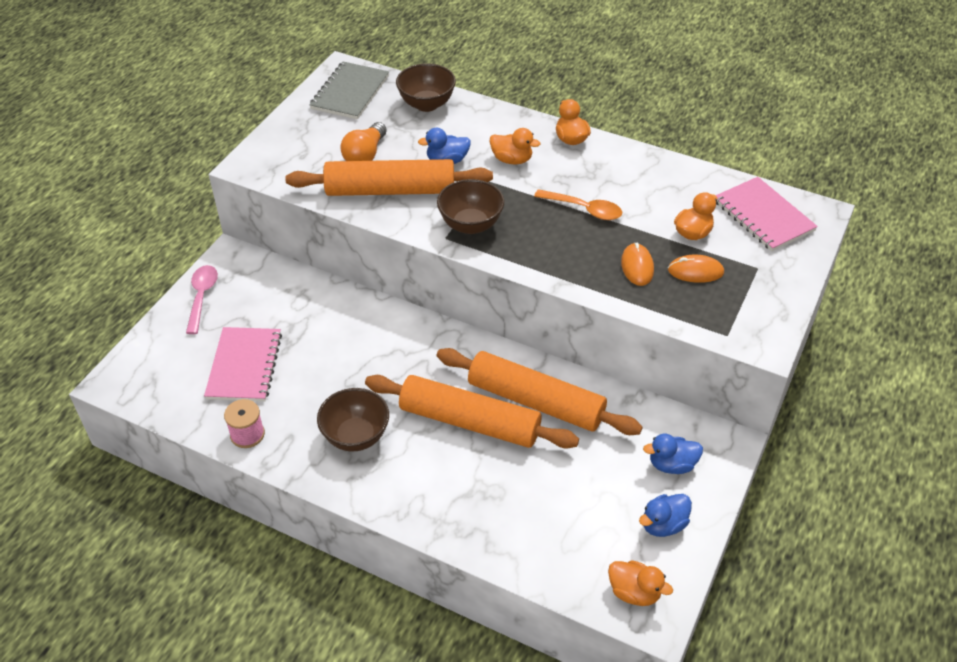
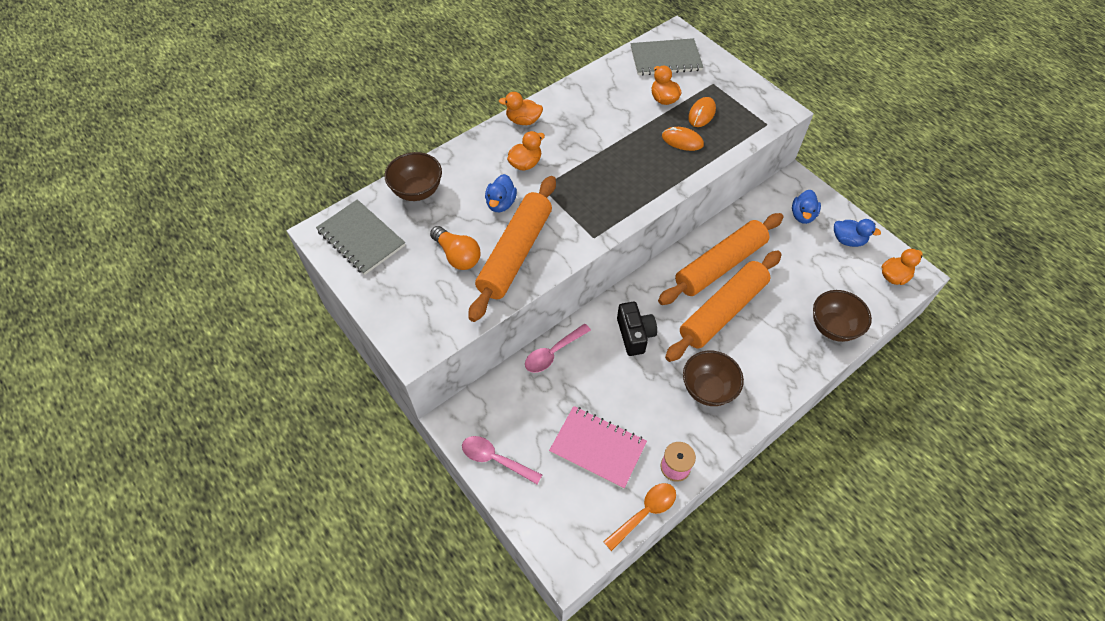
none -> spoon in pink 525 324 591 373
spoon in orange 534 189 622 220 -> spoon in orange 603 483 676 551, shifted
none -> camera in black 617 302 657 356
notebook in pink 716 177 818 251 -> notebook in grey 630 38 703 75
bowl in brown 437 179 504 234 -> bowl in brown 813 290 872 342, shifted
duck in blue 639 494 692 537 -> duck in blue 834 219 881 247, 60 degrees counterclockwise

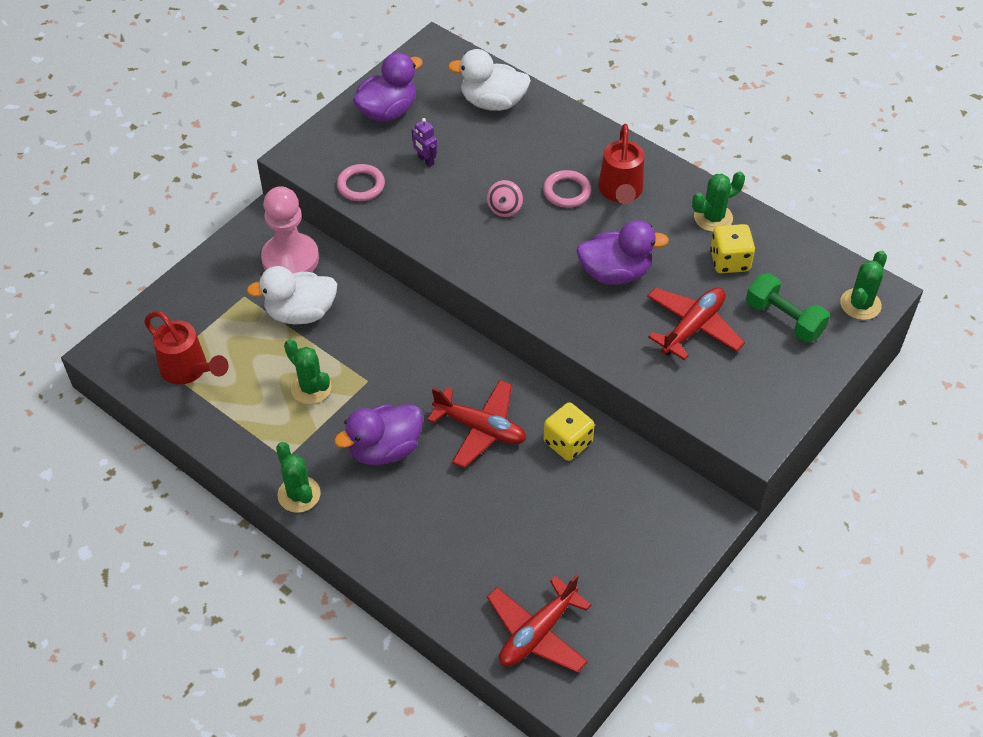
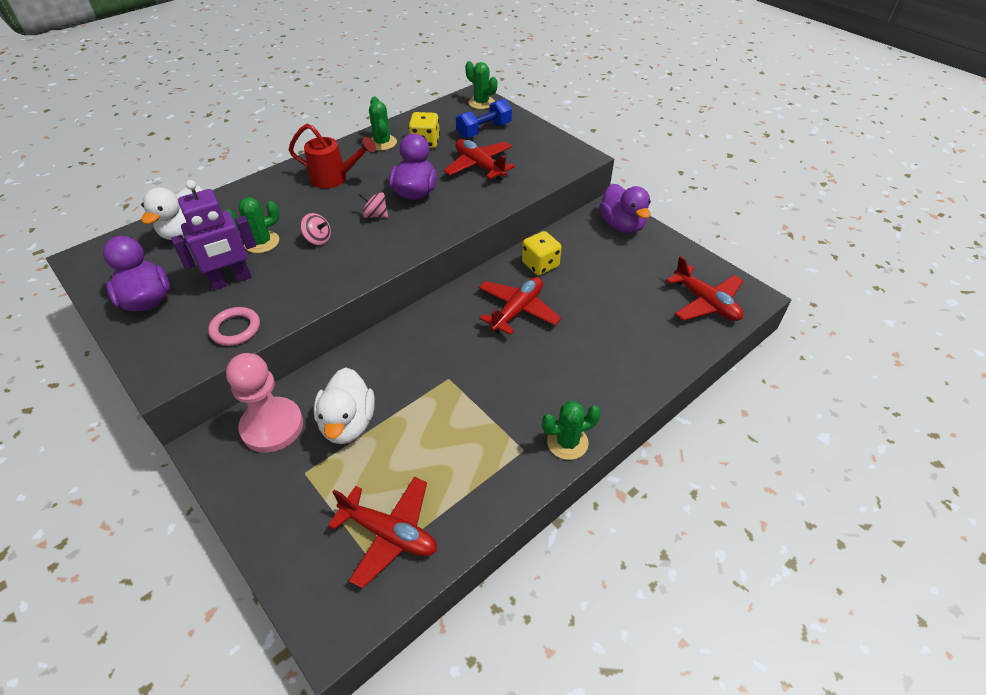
robot in purple 412 118 437 167 -> robot in purple 171 180 256 290, x2.07
cactus in green 284 339 332 404 -> cactus in green 225 197 279 253, shifted
watering can in red 144 311 229 385 -> plane in red 328 477 437 589
none -> spinning top in pink 359 192 388 218
dumbbell in green 746 273 830 343 -> dumbbell in blue 456 99 512 138
duck in purple 334 404 423 465 -> duck in purple 599 184 651 234, shifted
ring in pink 543 170 591 208 -> none

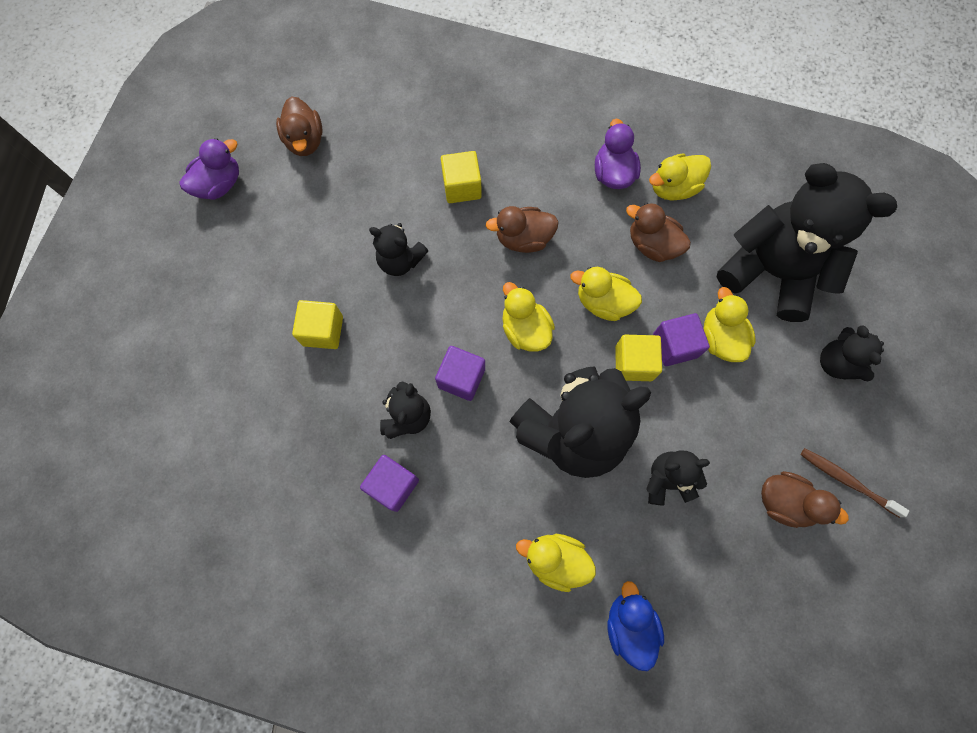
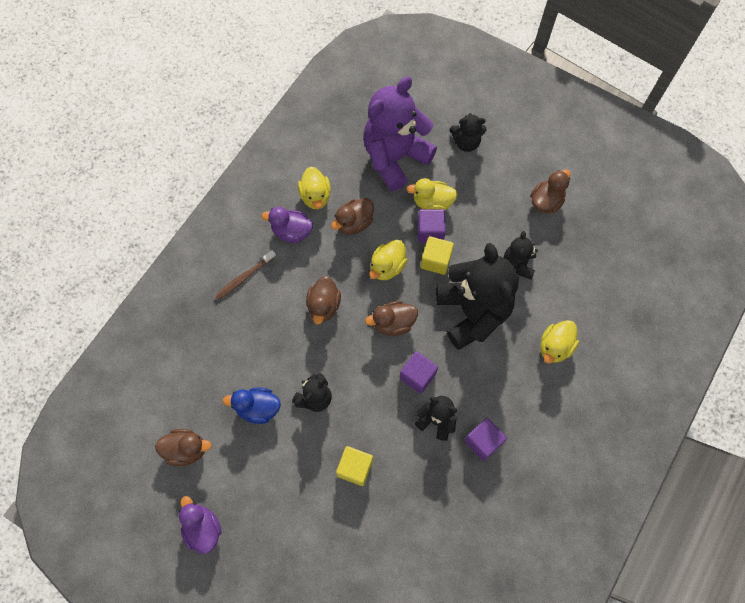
toothbrush in brown 801 448 909 518 -> toothbrush in brown 215 250 276 300, shifted
duck in blue 607 581 664 671 -> duck in blue 223 388 281 424, shifted
teddy bear in black 717 163 897 322 -> teddy bear in purple 363 76 437 191
duck in yellow 502 282 555 352 -> duck in brown 365 301 418 336
cube in yellow 441 151 482 203 -> none

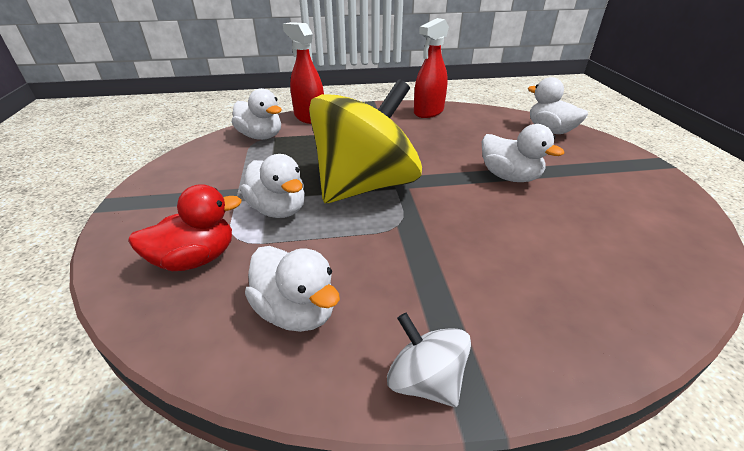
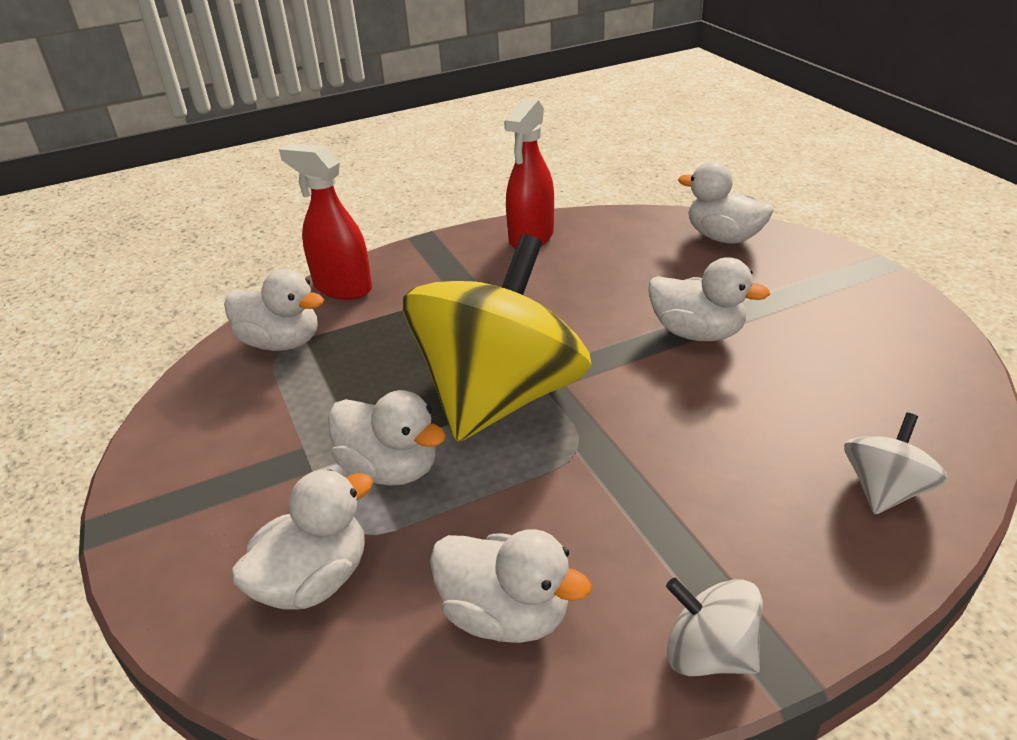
duck in red 128 184 242 271 -> duck in white 231 469 373 609
none -> spinning top in white 844 413 947 514

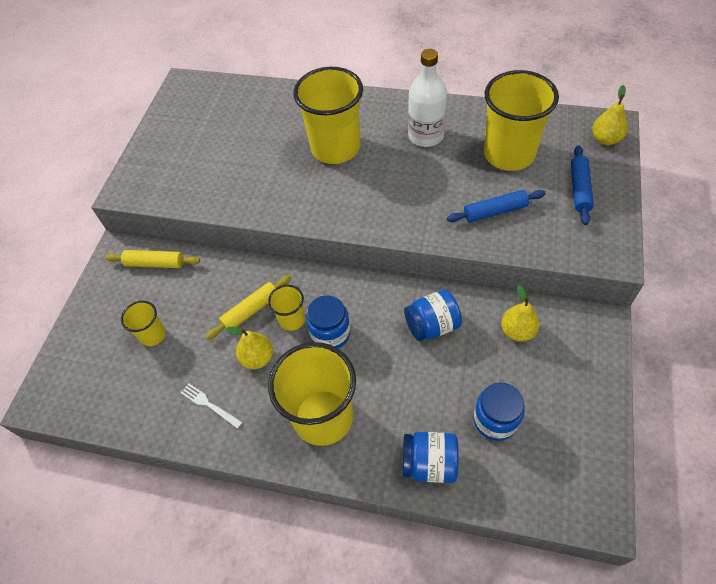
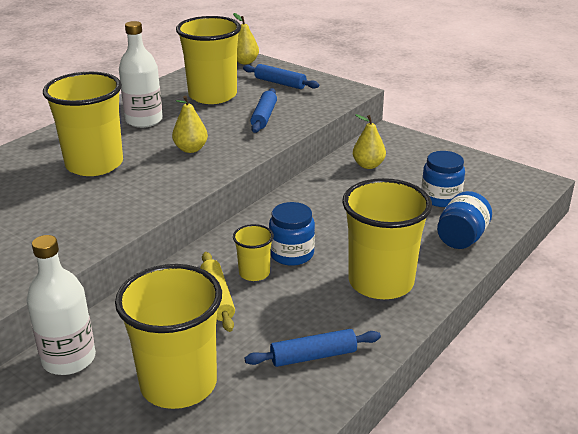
rolling pin in yellow 105 250 200 268 -> bottle in white 27 235 96 375
cup in yellow 121 301 166 346 -> cup in yellow 115 264 222 409, x2.06
pear in yellow 226 327 273 369 -> pear in yellow 172 96 208 153, shifted
fork in white 181 383 242 429 -> rolling pin in blue 245 329 381 367
jar in blue 404 289 462 341 -> none

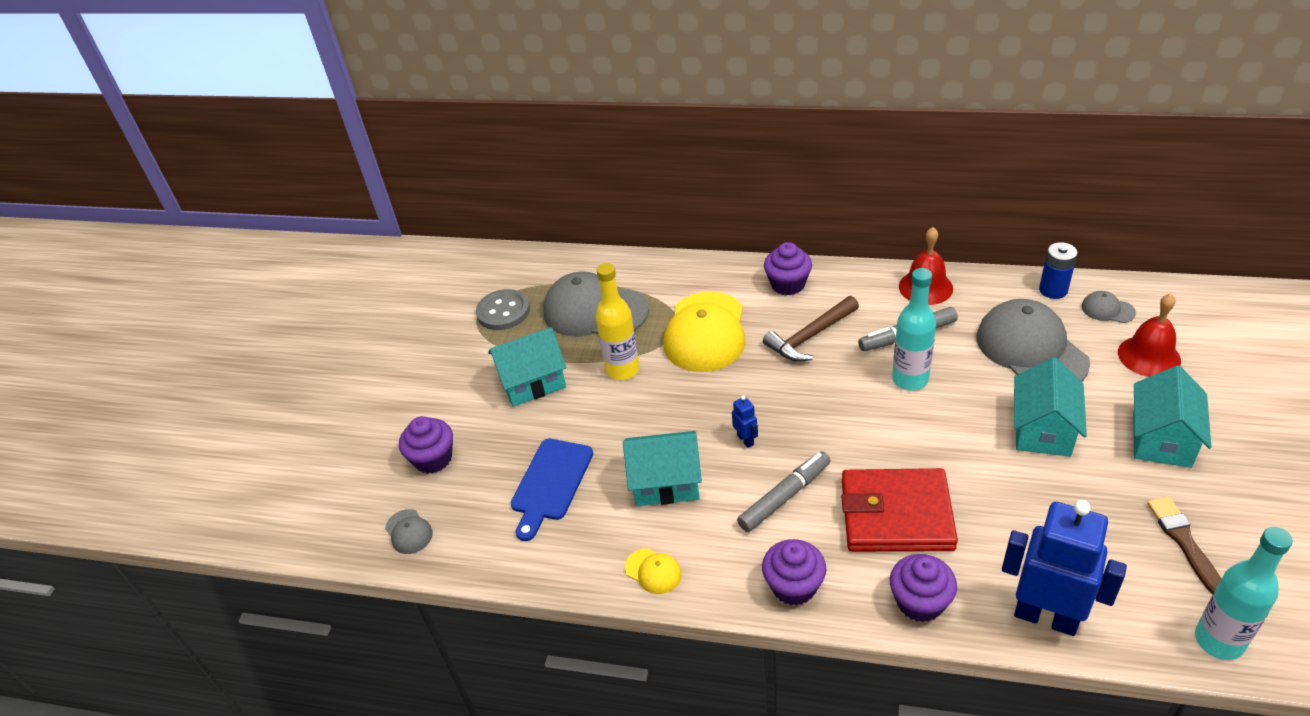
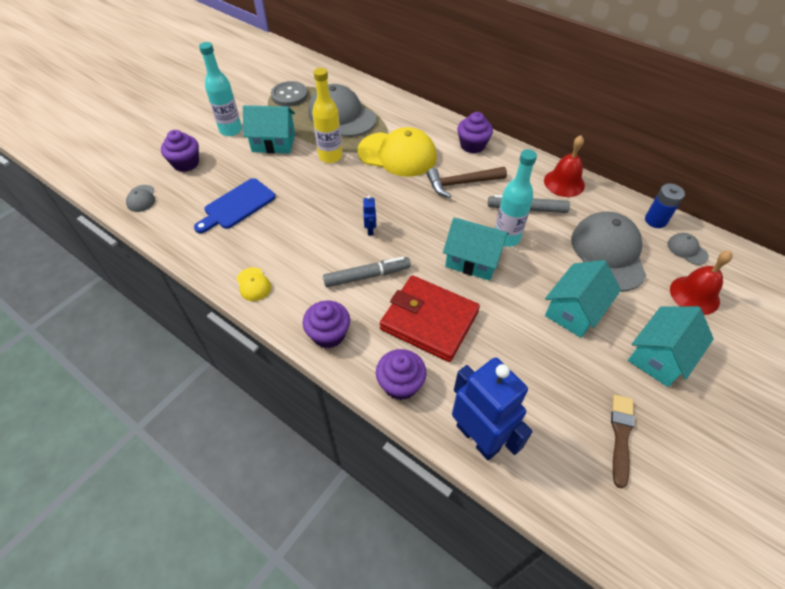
bottle in turquoise 1195 527 1293 660 -> bottle in turquoise 199 42 242 136, shifted
cap in yellow 664 292 746 372 -> cap in yellow 357 127 437 177, 105 degrees counterclockwise
house in turquoise 623 431 702 506 -> house in turquoise 443 218 509 281, shifted

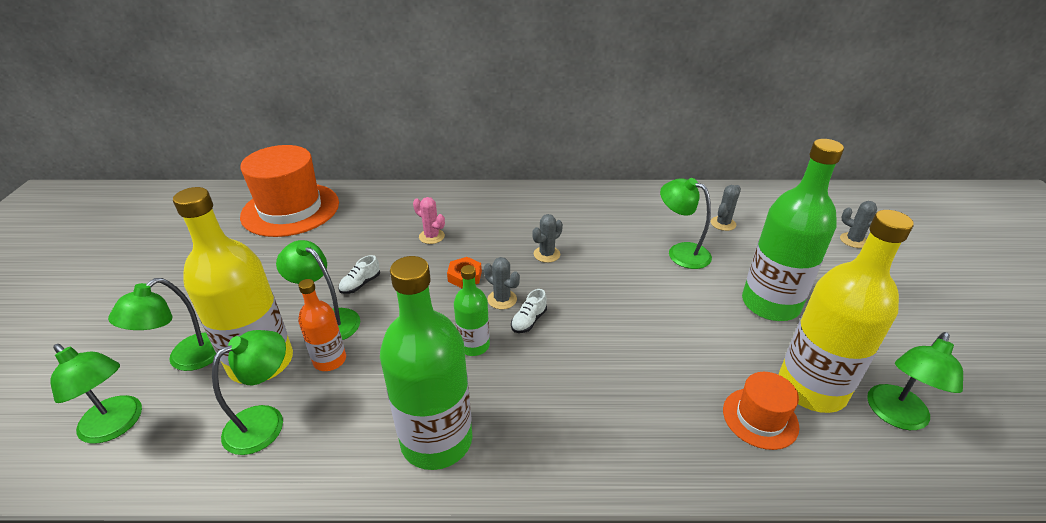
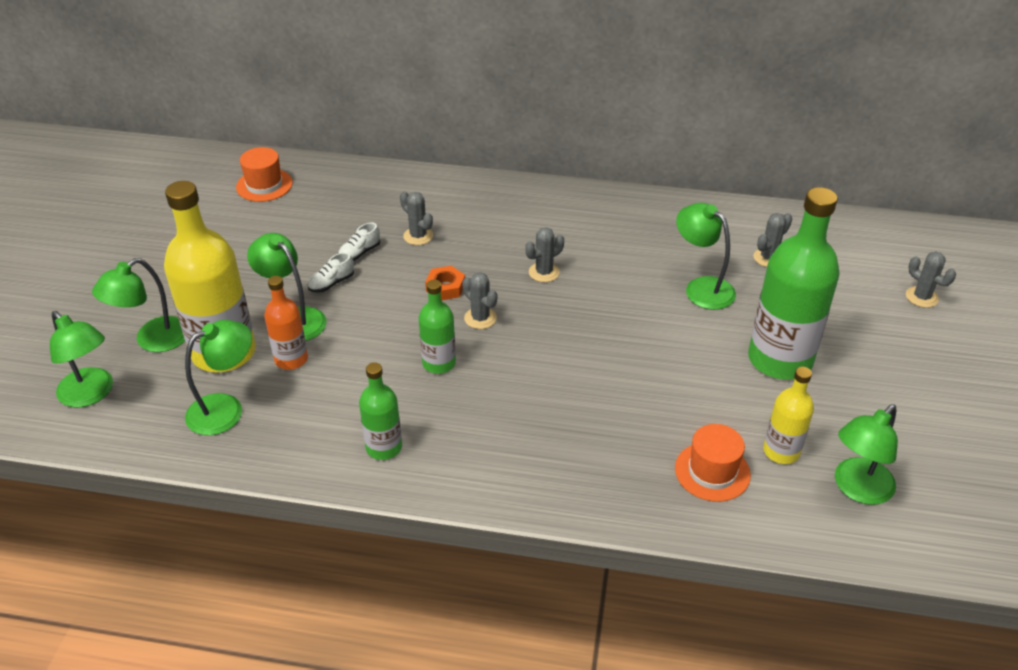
hat in orange 240 145 339 237 -> hat in orange 236 147 293 202, x0.51
shoe in white 511 289 547 333 -> shoe in white 338 223 380 261, shifted
bottle in green 380 256 472 470 -> bottle in green 359 362 402 460, x0.52
cactus in pink 413 197 445 244 -> cactus in grey 400 191 433 245
bottle in yellow 778 210 914 413 -> bottle in yellow 763 367 814 464, x0.52

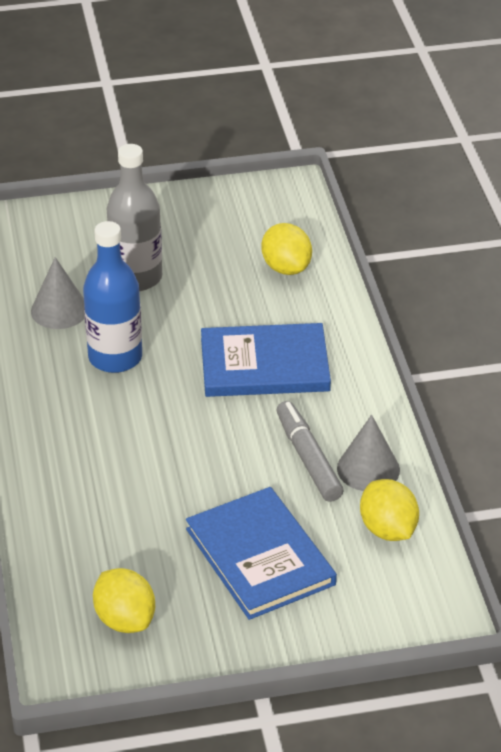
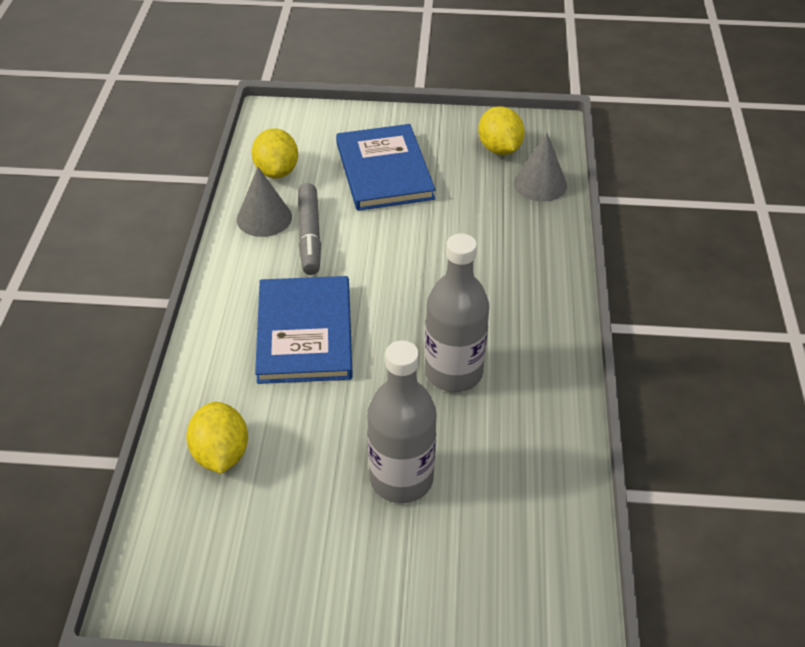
book in blue 201 323 331 397 -> book in blue 255 276 353 384, 75 degrees clockwise
bottle in blue 83 221 142 373 -> bottle in grey 425 234 489 392
cone in grey 31 257 85 329 -> cone in grey 514 133 567 202, shifted

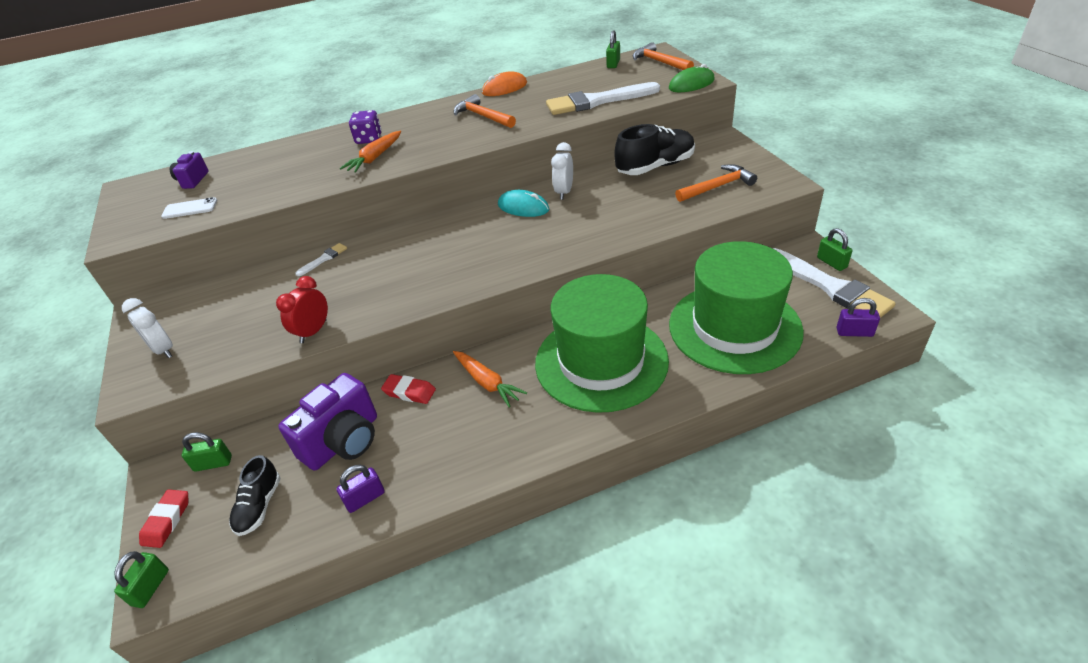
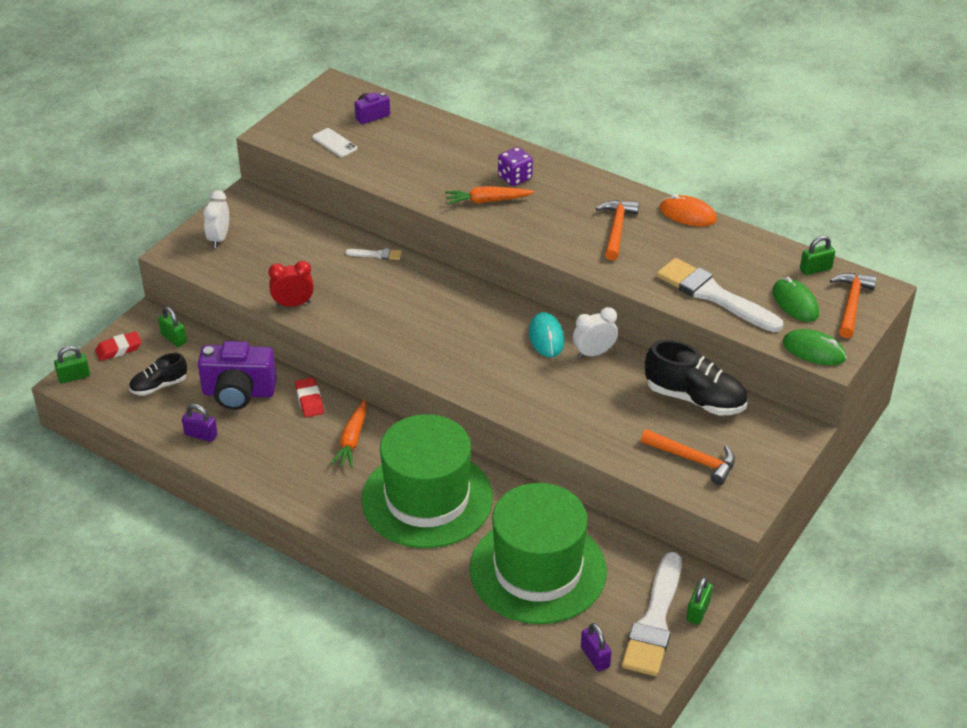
none -> mouse in green 773 277 819 322

